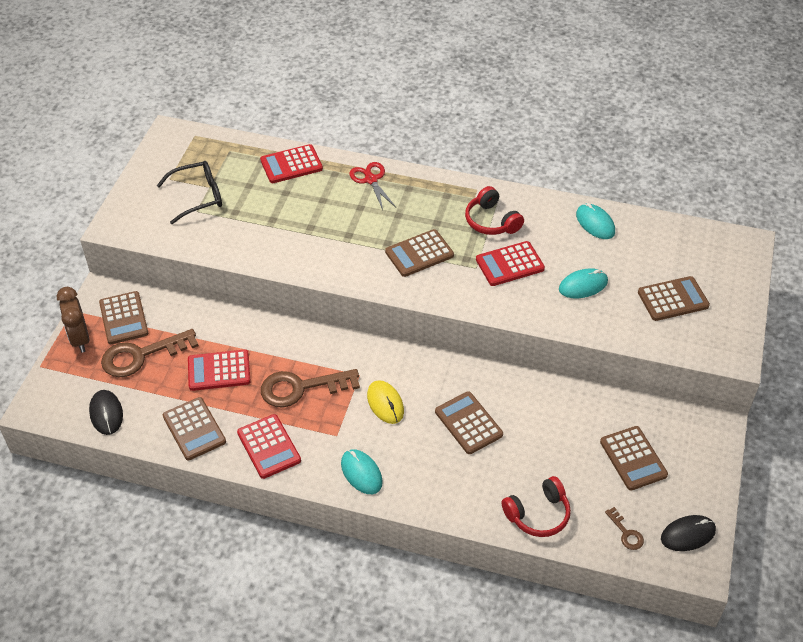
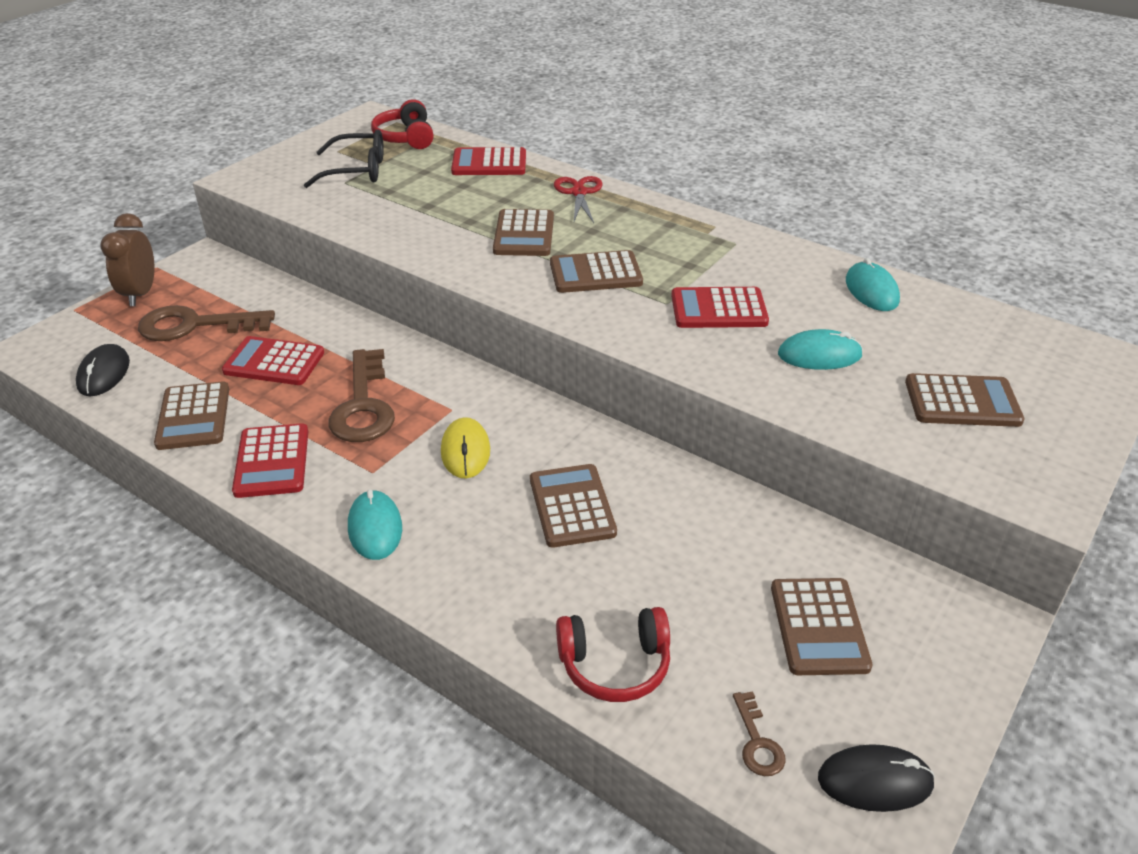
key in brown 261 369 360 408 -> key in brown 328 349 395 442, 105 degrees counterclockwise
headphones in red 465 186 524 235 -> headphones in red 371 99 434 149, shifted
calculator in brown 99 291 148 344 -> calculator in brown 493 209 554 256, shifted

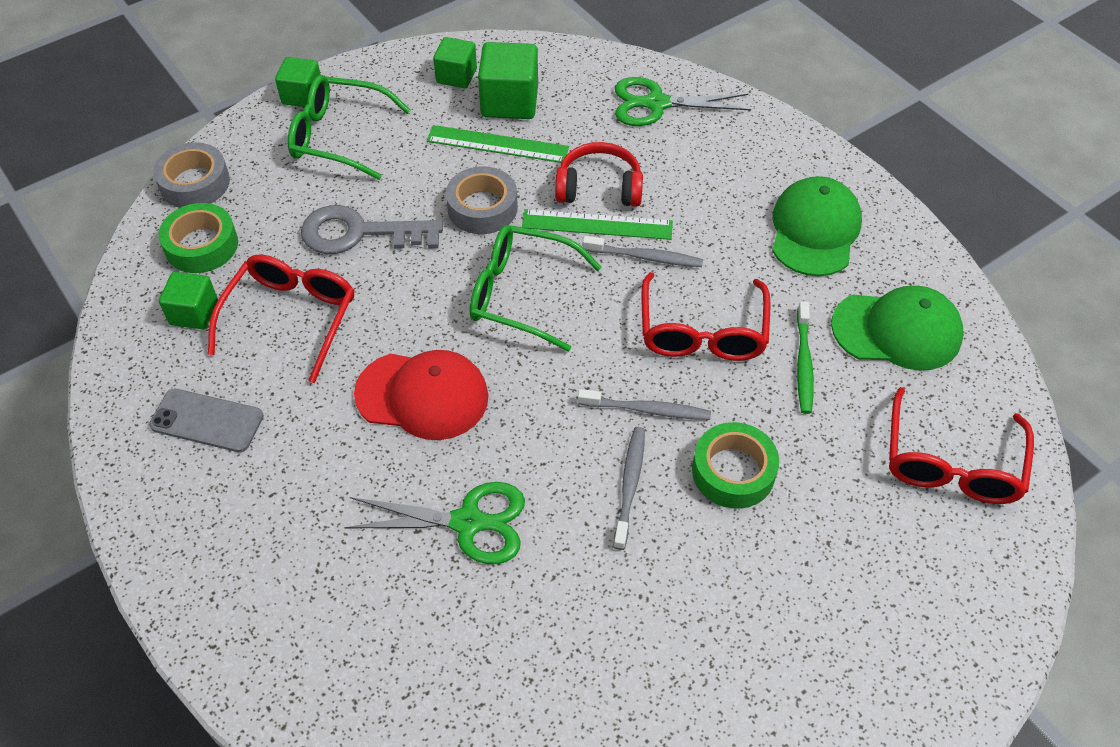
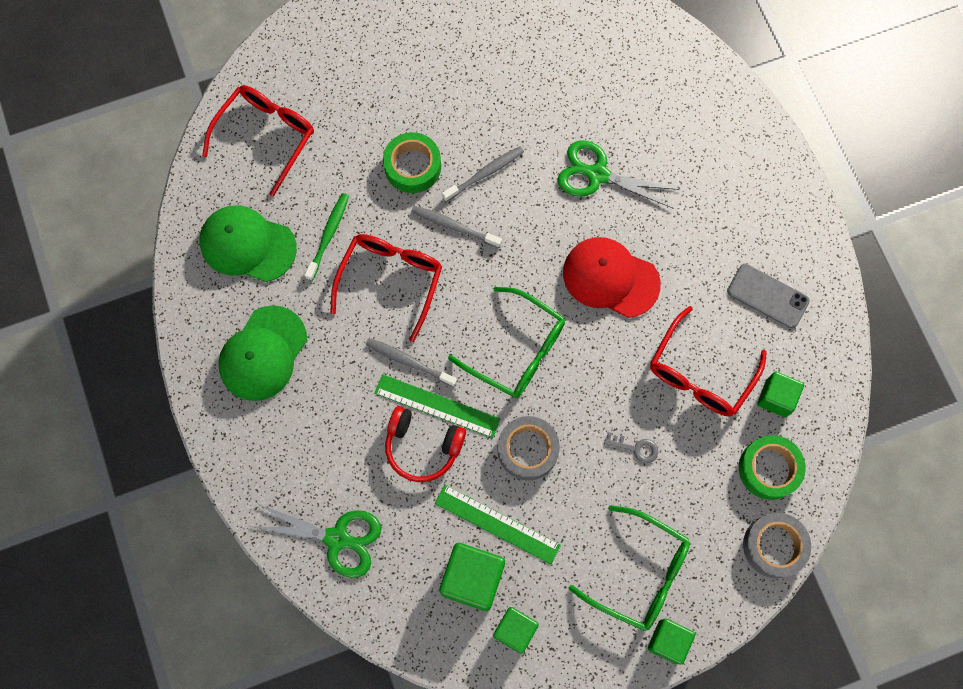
toothbrush in grey 613 427 645 550 -> toothbrush in grey 442 146 524 202, 150 degrees counterclockwise
key in grey 301 205 443 254 -> key in grey 604 432 658 463, x0.45

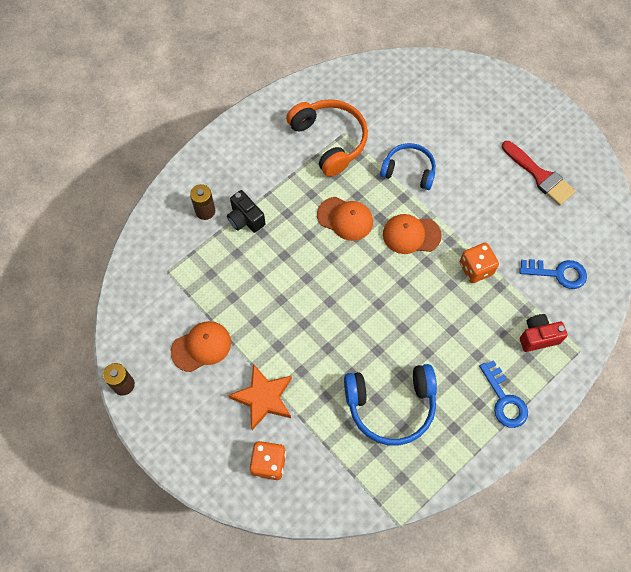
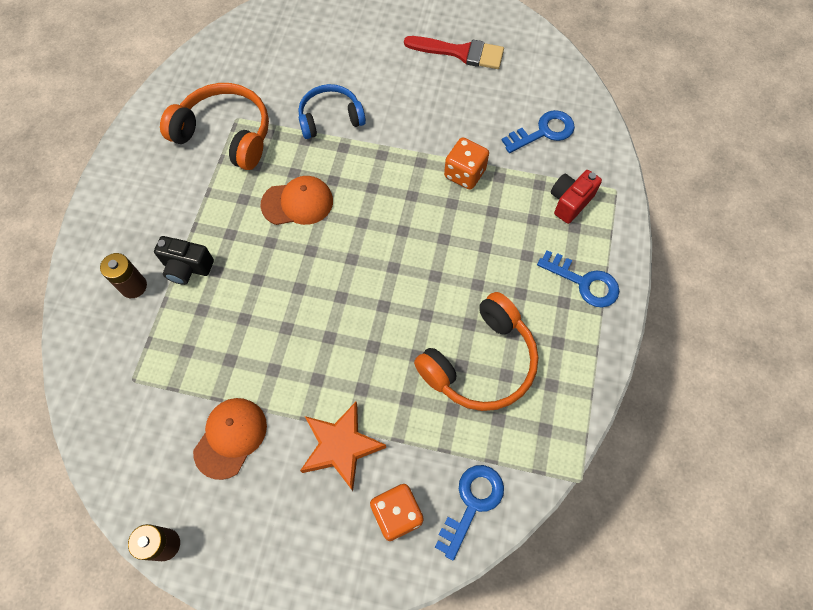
headphones in blue 344 364 437 445 -> headphones in orange 414 292 539 411
none -> key in blue 435 465 504 560
cap in orange 383 214 442 254 -> none

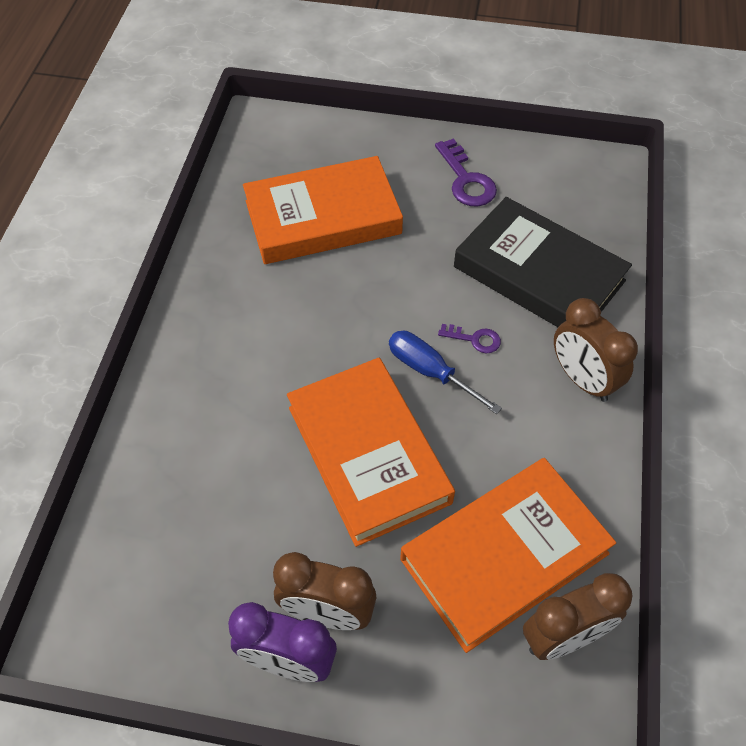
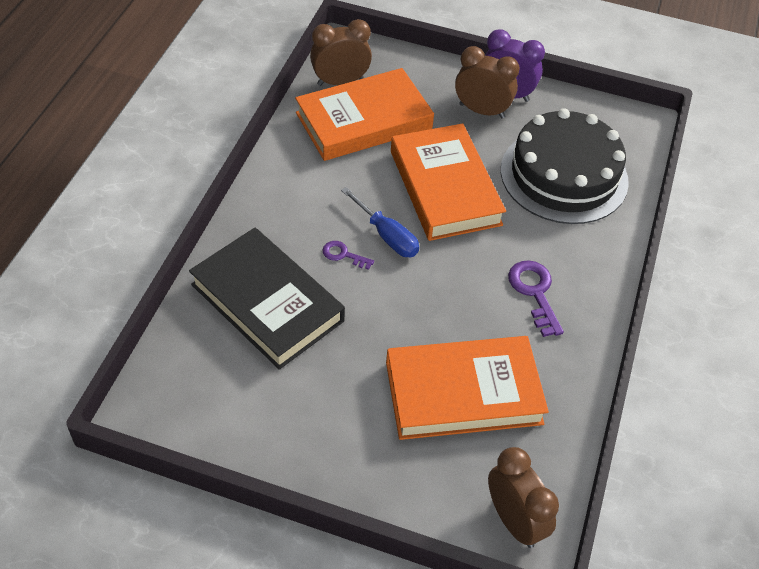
clock in brown 554 298 638 402 -> clock in brown 488 447 559 548, shifted
none -> cake in black 501 108 629 224
key in purple 435 138 497 206 -> key in purple 508 260 564 337, shifted

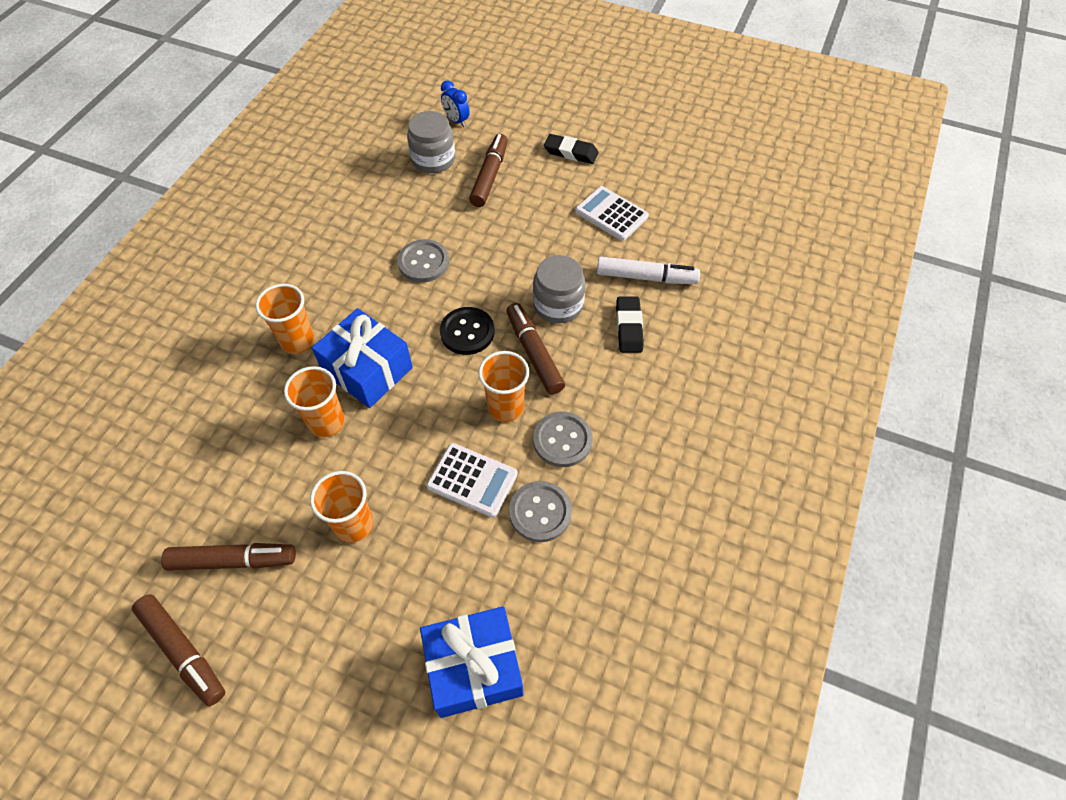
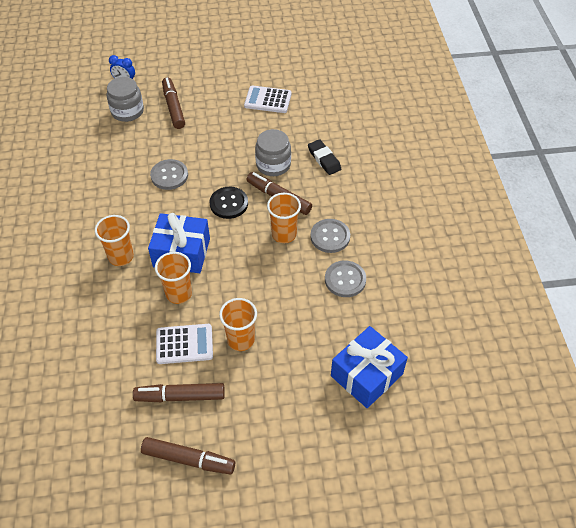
marker in brown 161 543 296 571 -> marker in brown 133 383 225 402, 150 degrees counterclockwise
calculator in white 426 443 518 518 -> calculator in white 156 324 213 364, shifted
eraser in black 544 134 599 164 -> none
marker in white 597 257 700 284 -> none

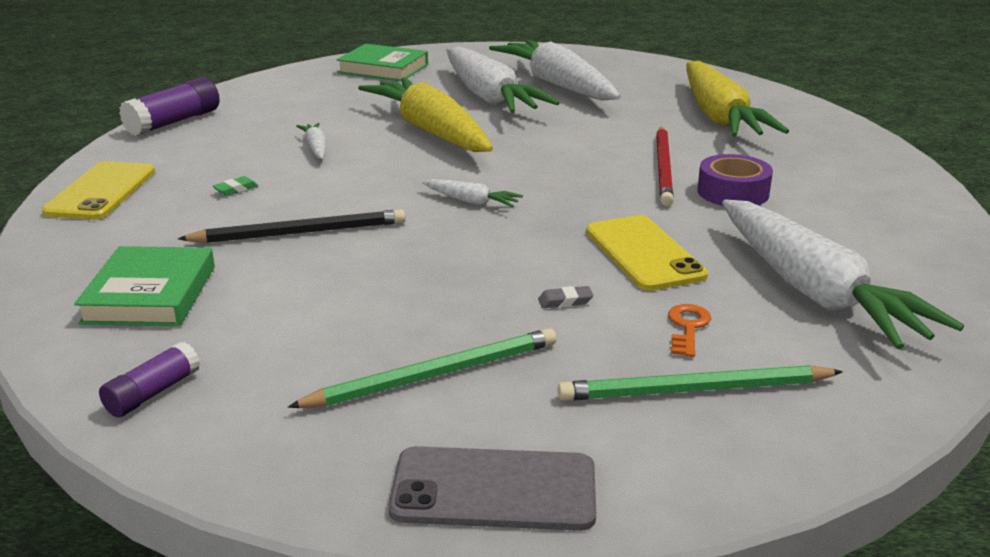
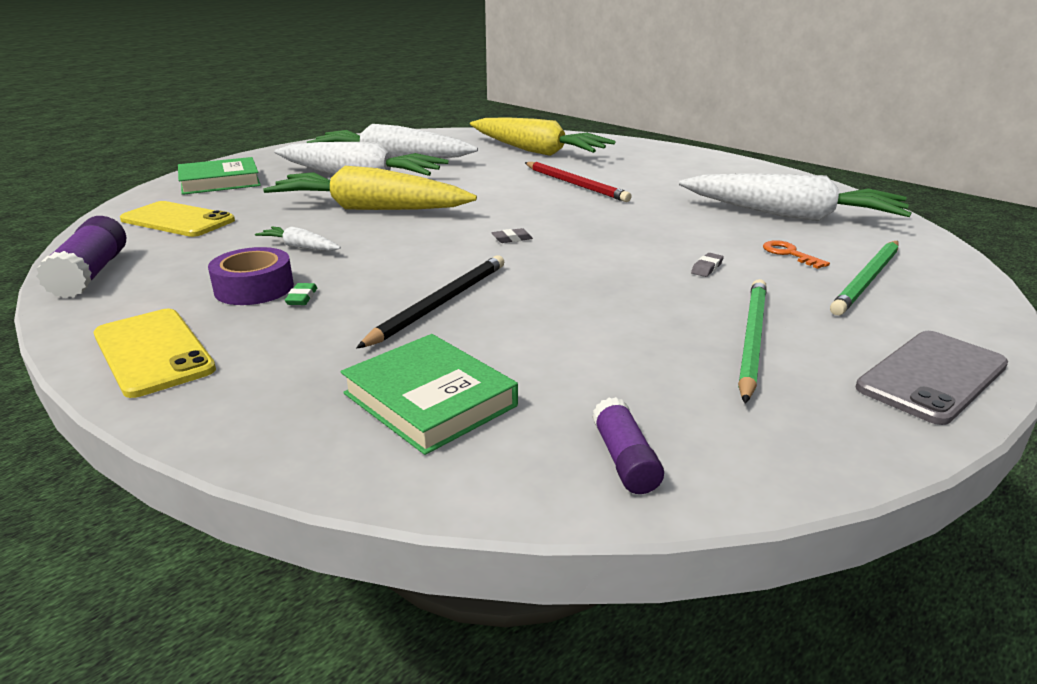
phone in yellow 586 215 708 291 -> phone in yellow 120 201 235 237, shifted
tape in purple 697 154 773 206 -> tape in purple 208 247 294 305, shifted
carrot in white 422 179 523 207 -> eraser in grey 491 228 533 243

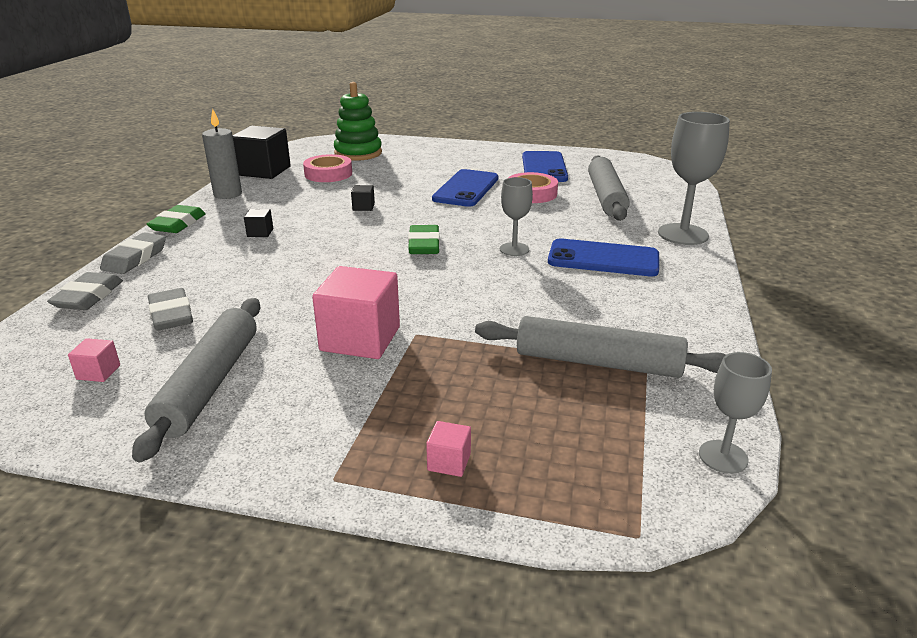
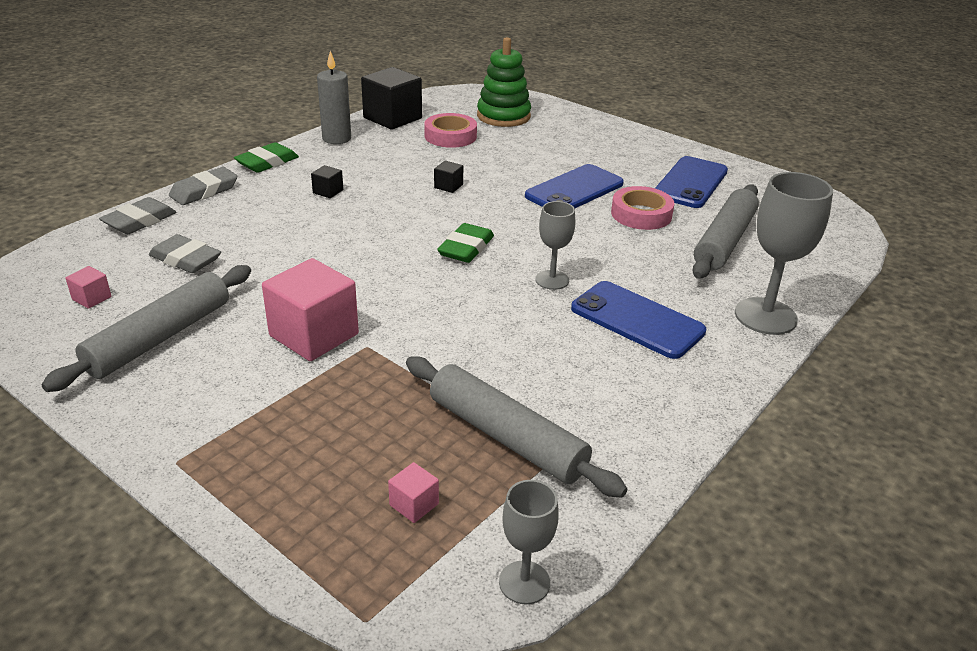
eraser in grey 148 288 193 331 -> eraser in grey 149 234 221 273, 60 degrees counterclockwise
cube in pink 426 421 471 477 -> cube in pink 388 462 439 523, shifted

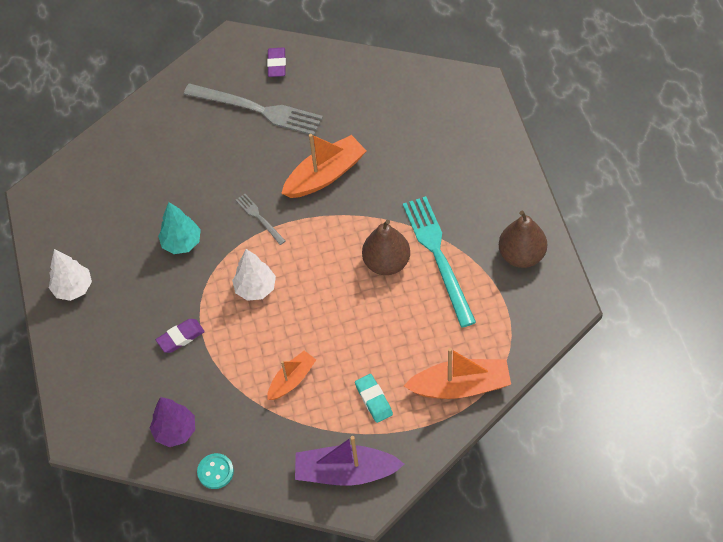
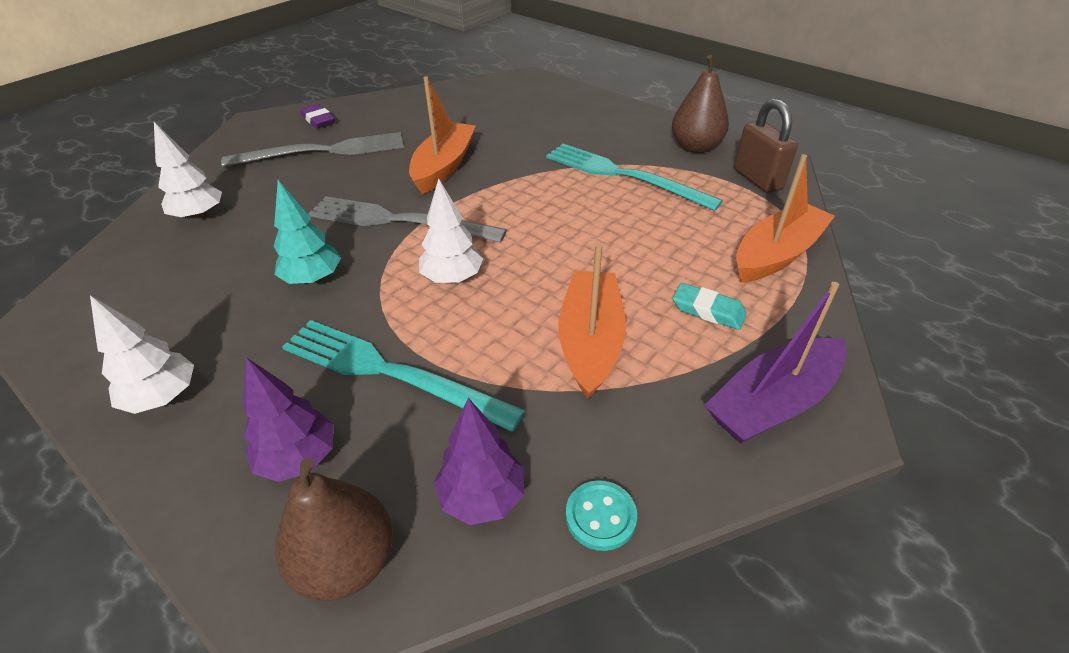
none -> tree in white 154 122 222 220
none -> tree in purple 243 357 334 482
pear in brown 362 220 410 275 -> pear in brown 275 458 393 601, shifted
eraser in purple 156 319 205 353 -> fork in turquoise 282 320 525 432
fork in grey 236 194 286 245 -> fork in grey 309 196 507 243, x2.09
boat in orange 267 351 316 400 -> boat in orange 558 244 626 399, x1.64
none -> padlock in brown 734 99 798 193

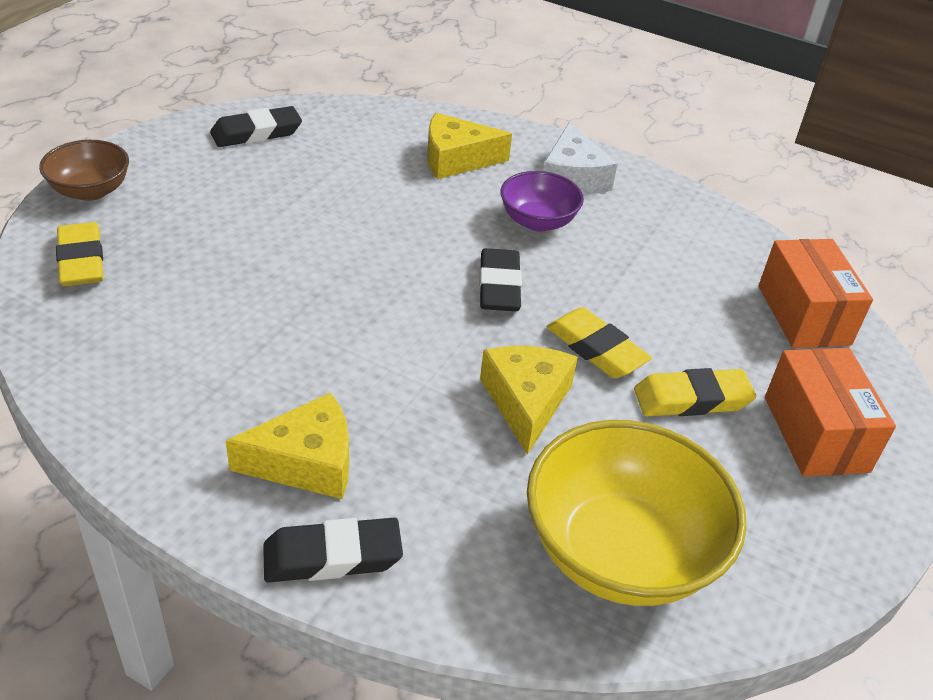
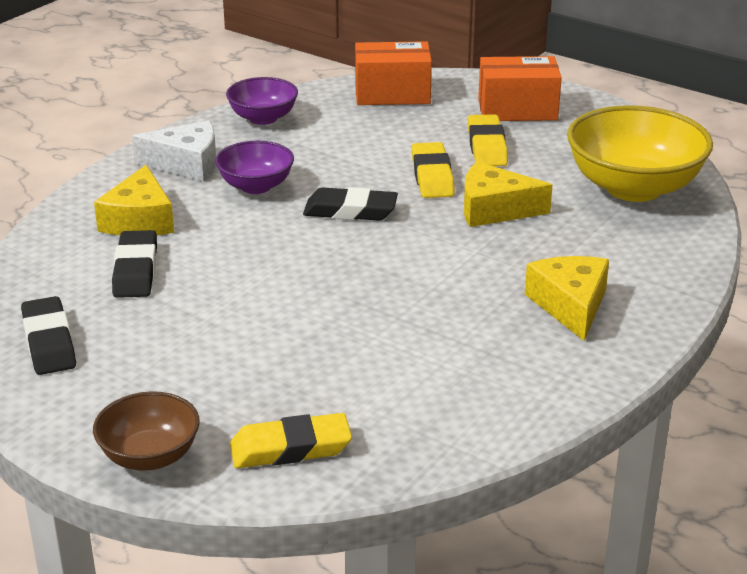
eraser in black 263 518 403 582 -> eraser in black 112 230 157 298, shifted
none -> bowl in purple 226 77 298 125
eraser in yellow 547 307 652 378 -> eraser in yellow 412 142 455 198, 60 degrees counterclockwise

